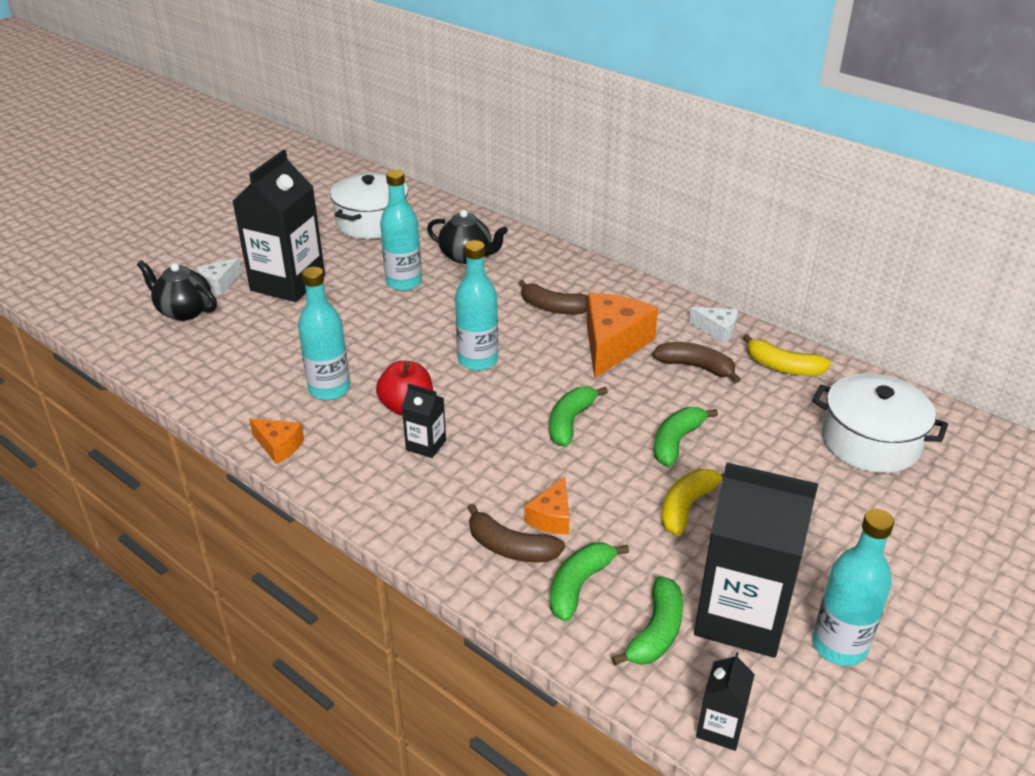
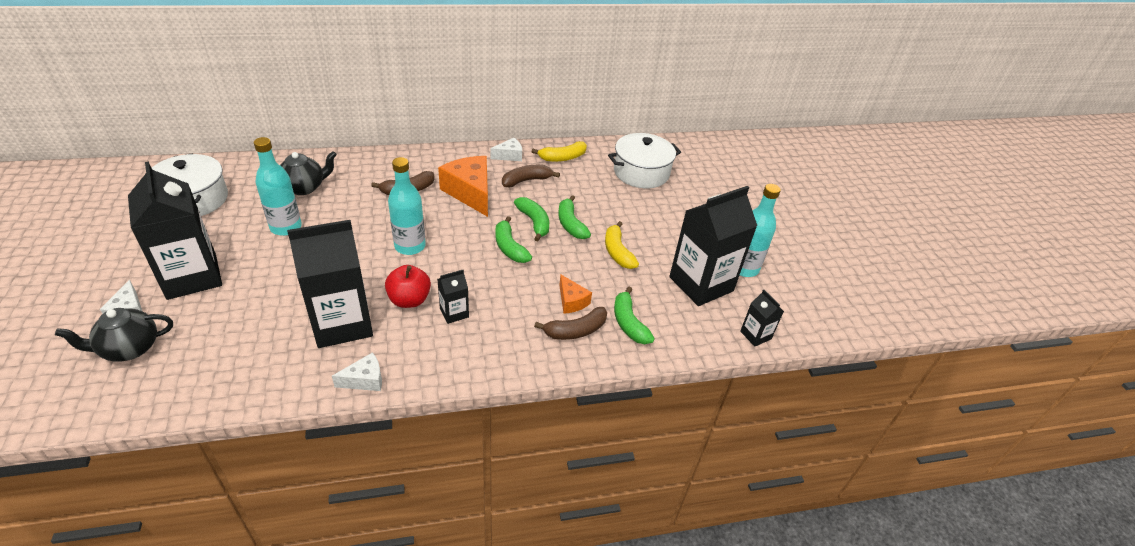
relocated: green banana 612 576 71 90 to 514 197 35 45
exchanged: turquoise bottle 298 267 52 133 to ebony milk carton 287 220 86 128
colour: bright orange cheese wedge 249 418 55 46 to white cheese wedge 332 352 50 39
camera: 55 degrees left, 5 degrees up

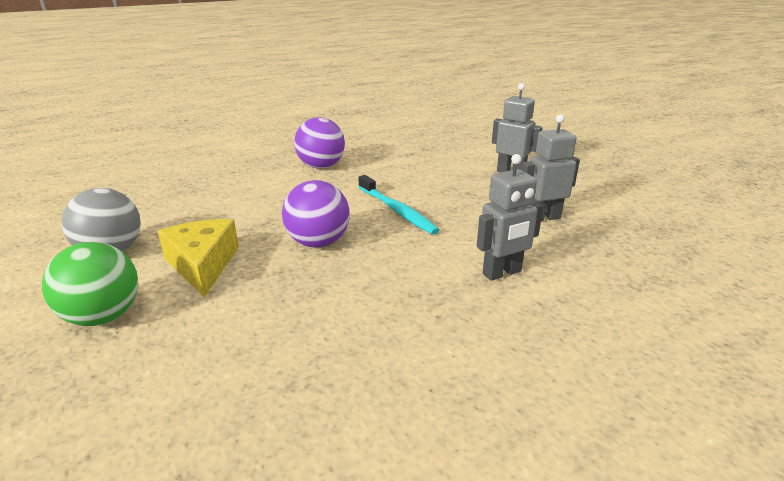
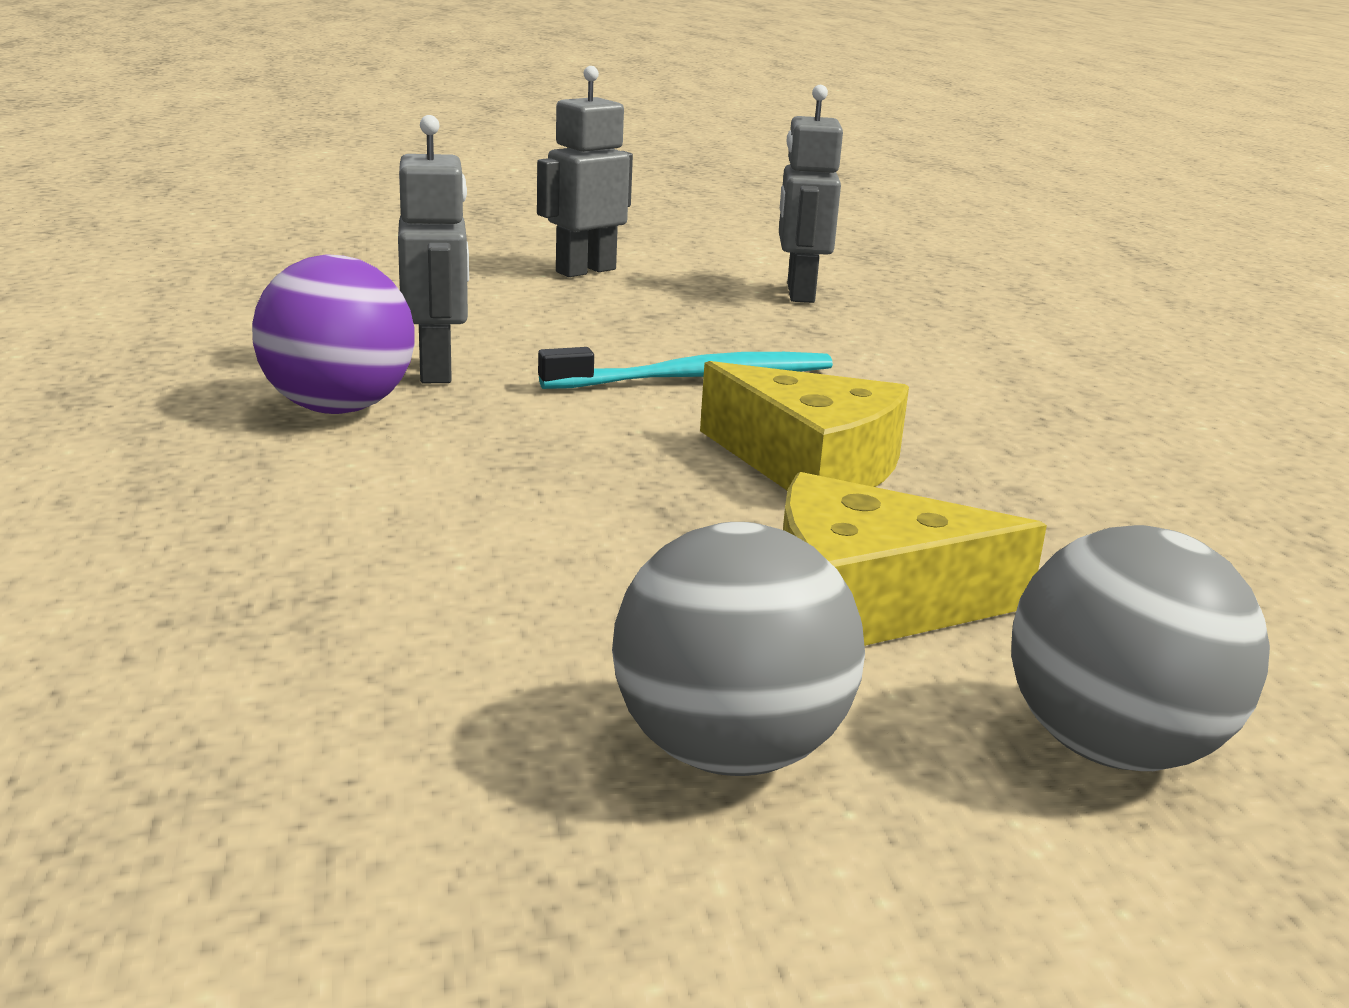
relocated: gray toy robot 477 154 66 127 to 398 115 71 268
exchanged: royal purple ball 282 180 68 67 to golden cheese wedge 700 361 209 129
colour: green ball 42 242 96 84 to gray ball 1011 525 259 246
camera: 75 degrees left, 5 degrees down

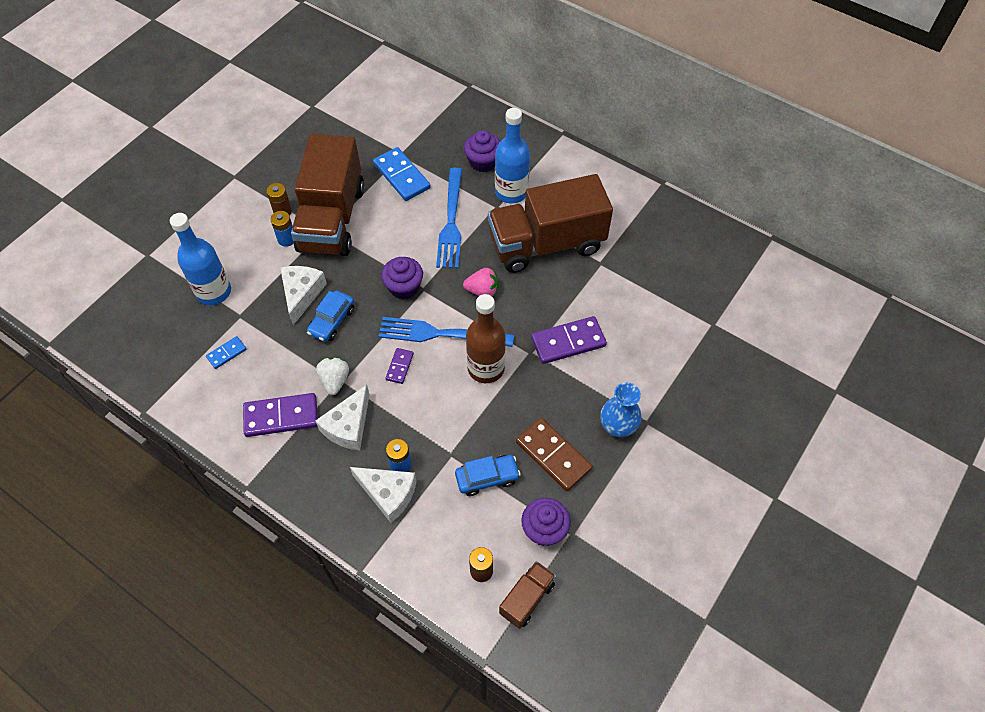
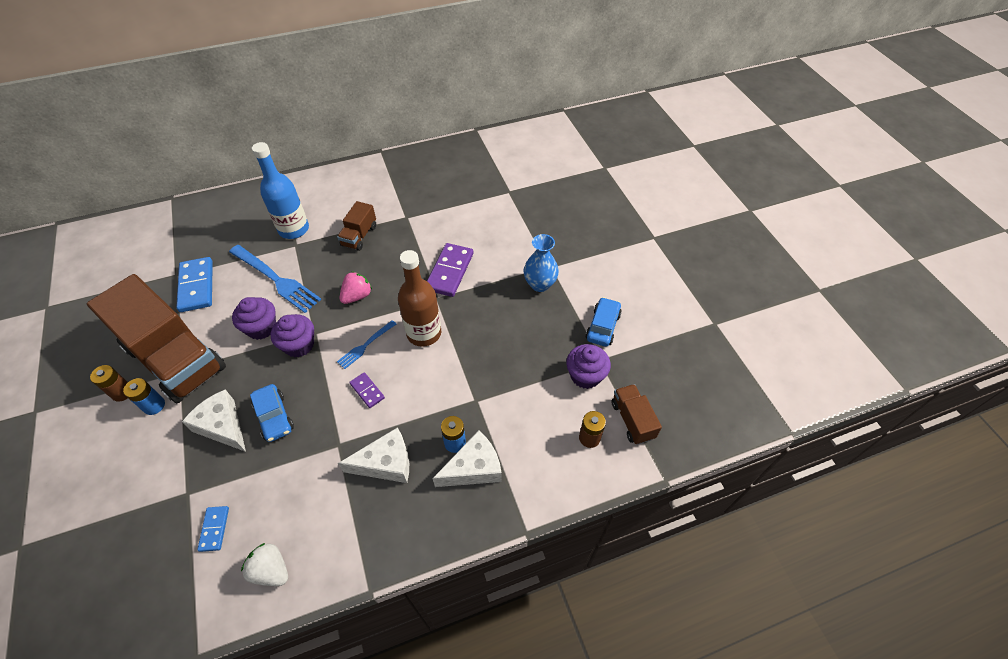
missing: blue bottle 170 213 61 92; royal purple domino 243 393 75 44; brown domino 516 418 77 73
relocated: white strawberry 316 357 33 38 to 241 543 47 43; blue automobile 455 455 66 41 to 586 297 36 50; royal purple fairy cake 464 130 36 42 to 232 297 44 43
spun: white cheese wedge 315 385 55 66 = 338 427 71 56 75 degrees counterclockwise; blue domino 373 147 58 54 = 176 257 37 55 75 degrees clockwise
size: blue fork 378 317 136 30 = 337 320 59 49 x0.53; brown lorry 488 174 125 99 = 337 201 39 50 x0.44
camera: 55 degrees left, 5 degrees down

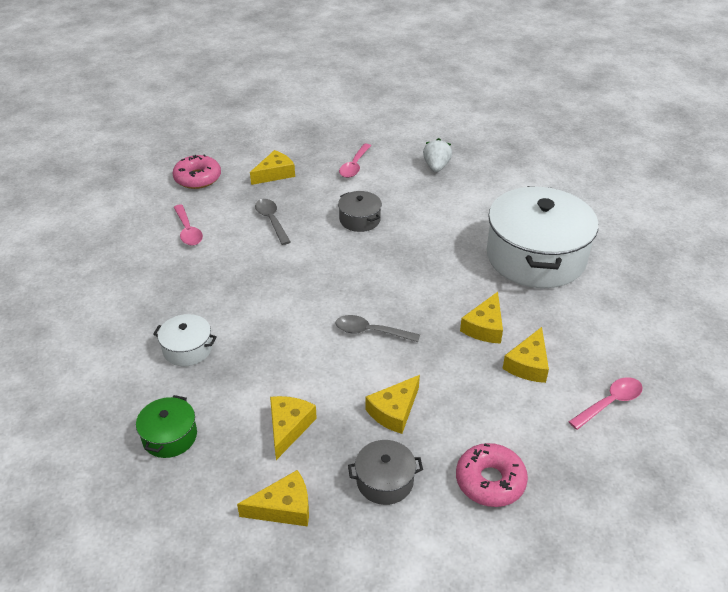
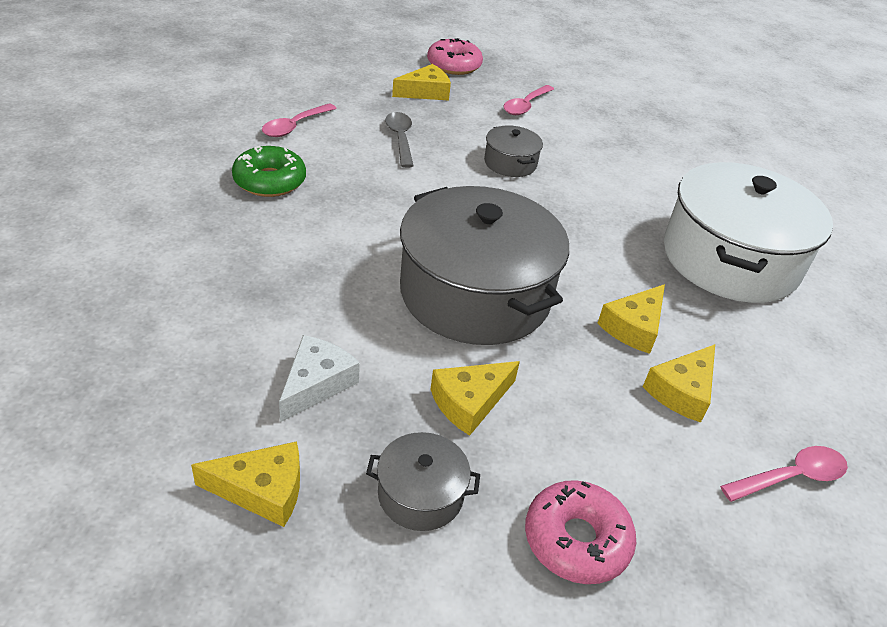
missing: green cooking pot 136 395 61 63; white cooking pot 153 314 64 52; white strawberry 423 138 29 34
appeared: green doughnut 232 146 74 51
relocated: pink doughnut 173 155 48 34 to 427 38 56 37
exchanged: gray tablespoon 336 315 84 27 to gray cooking pot 400 186 169 159
colour: golden cheese wedge 270 396 47 64 to white cheese wedge 279 335 81 87
spun: pink tablespoon 174 204 29 42 = 262 104 75 33 45 degrees clockwise
camera: 10 degrees right, 0 degrees up

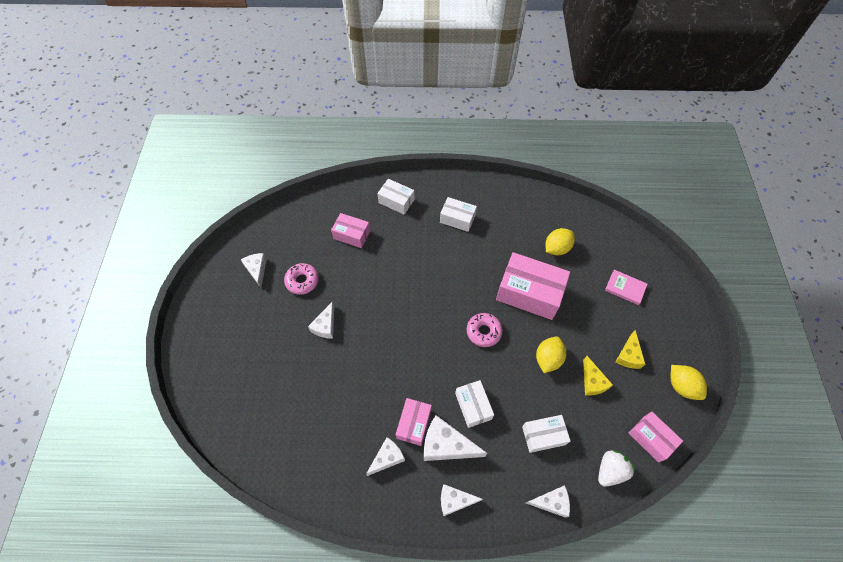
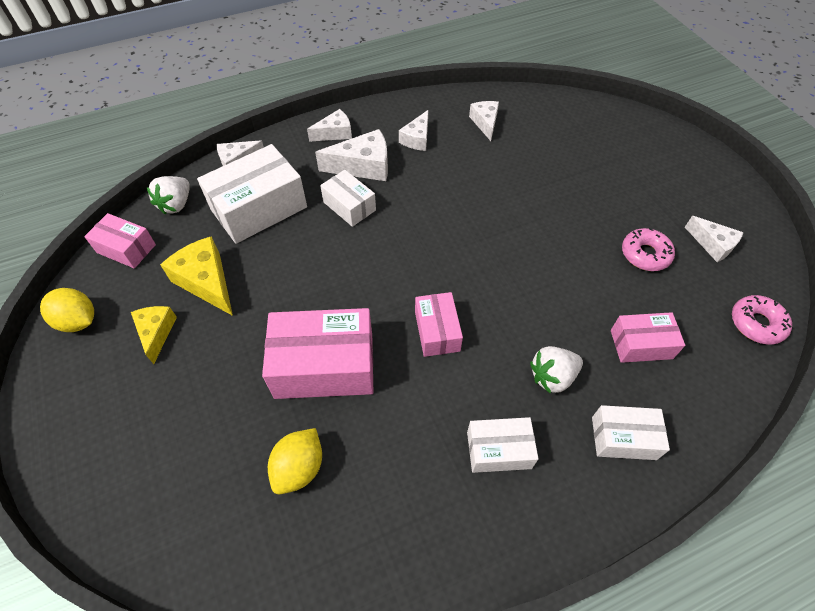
missing: golden toy lemon 536 337 30 36; pink hardback 605 270 42 35
appeared: white strawberry 530 346 53 48
relocated: white cheese wedge 308 301 26 38 to 469 101 30 40; pink package 396 398 36 48 to 415 292 48 65; pink doughnut 467 313 36 34 to 732 295 60 50
size: white package 522 415 49 38 = 197 144 110 100 x1.77; golden cheese wedge 583 356 30 40 = 160 236 73 80 x1.55
camera: 155 degrees right, 5 degrees down

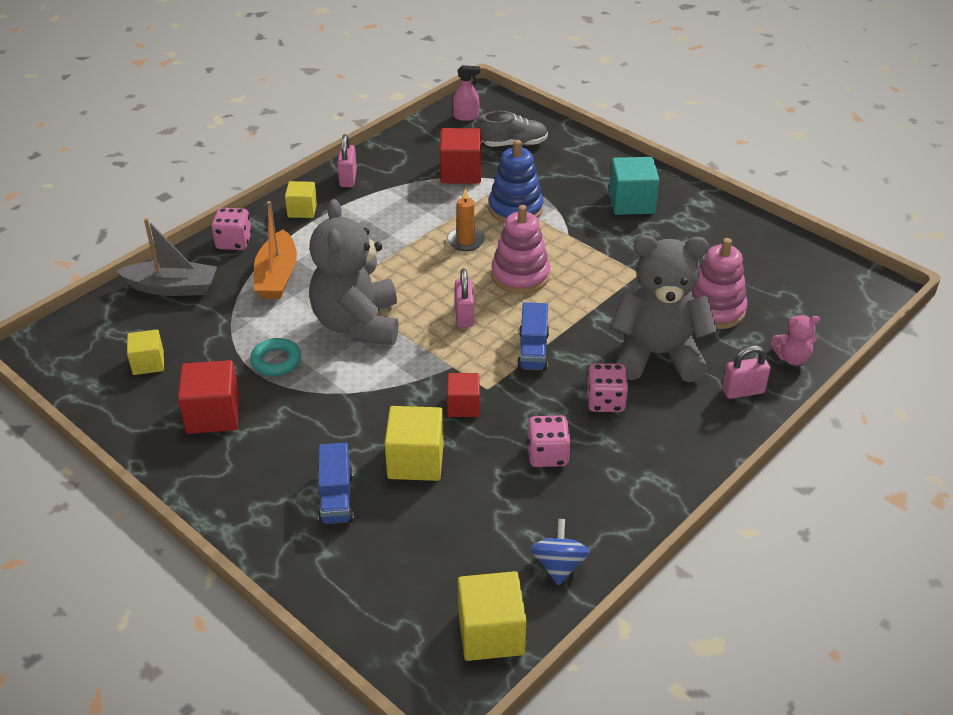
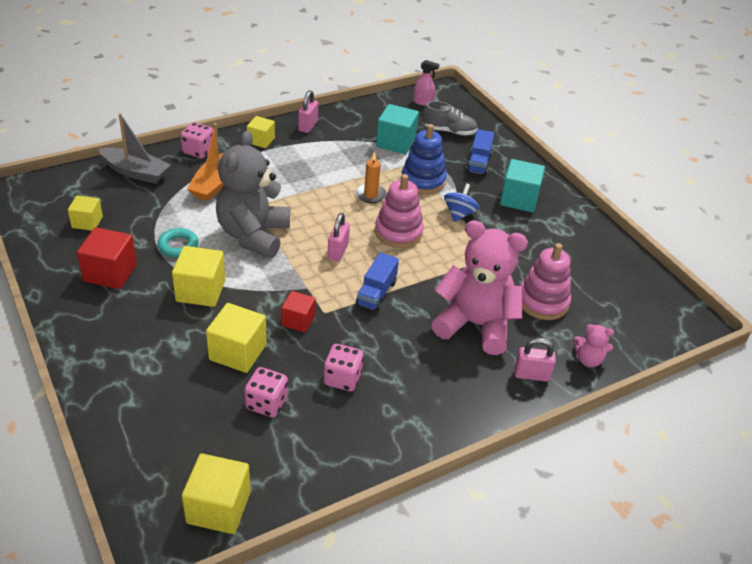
appeared: golden solid cube 172 246 53 61
relocated: blue lorry 318 443 36 82 to 466 129 28 47; blue whirligig 530 519 60 66 to 444 183 35 39; pink game die 586 363 42 49 to 245 367 43 50
colour: red solid cube 440 128 41 56 to turquoise solid cube 376 104 43 50; gray teddy bear 610 235 107 147 to pink teddy bear 432 220 96 135
camera: 15 degrees right, 0 degrees up

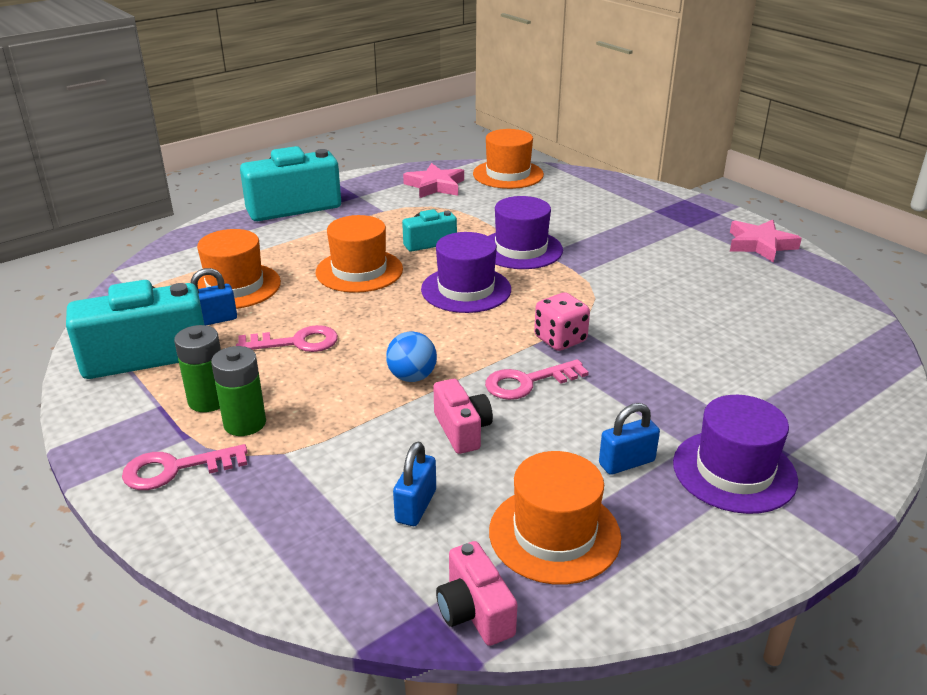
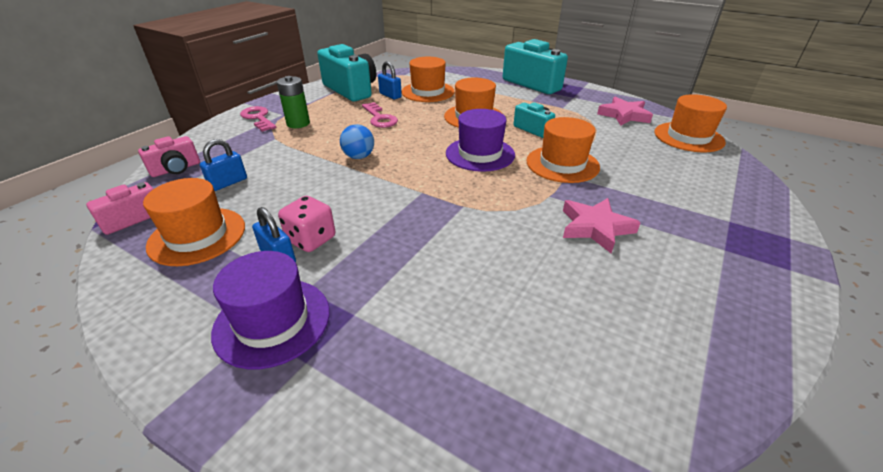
missing: green power cell 174 325 47 87; pink door key 485 359 104 41
relocated: pink photo camera 433 379 60 75 to 138 136 62 41; pink game die 534 292 56 59 to 278 196 57 56; pink star shape 730 220 72 43 to 563 198 78 55
colour: royal purple top hat 489 196 74 73 to bright orange top hat 526 117 74 66
spun: blue small lock 393 442 43 84 = 200 139 47 52 45 degrees counterclockwise
camera: 70 degrees right, 5 degrees up

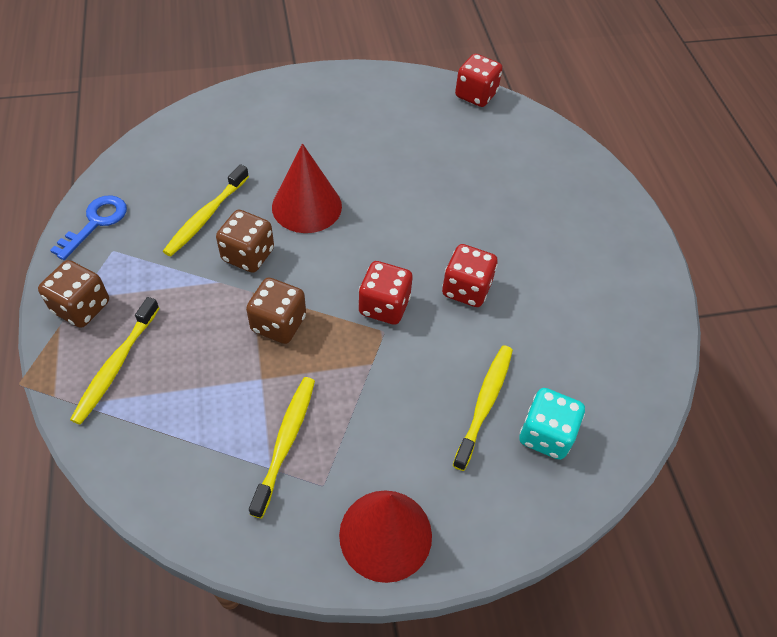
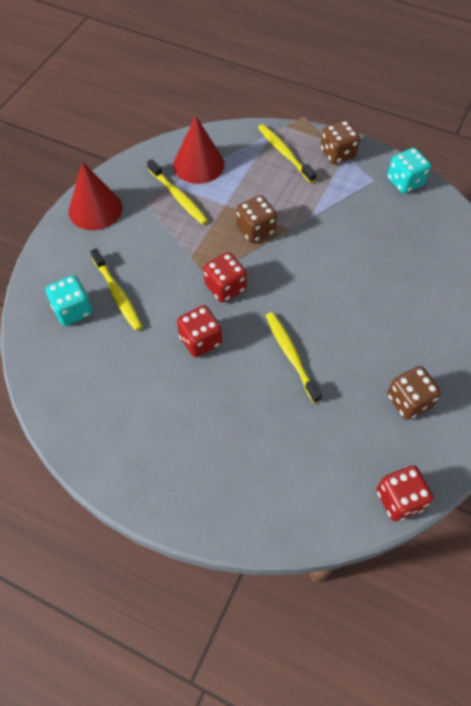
relocated: golden toothbrush 163 164 86 92 to 266 312 56 91; brown game die 216 210 58 63 to 387 366 54 54; red cone shape 272 144 70 89 to 173 115 52 69
exchanged: blue door key 50 196 77 64 to turquoise game die 387 148 44 46
camera: 130 degrees right, 5 degrees up

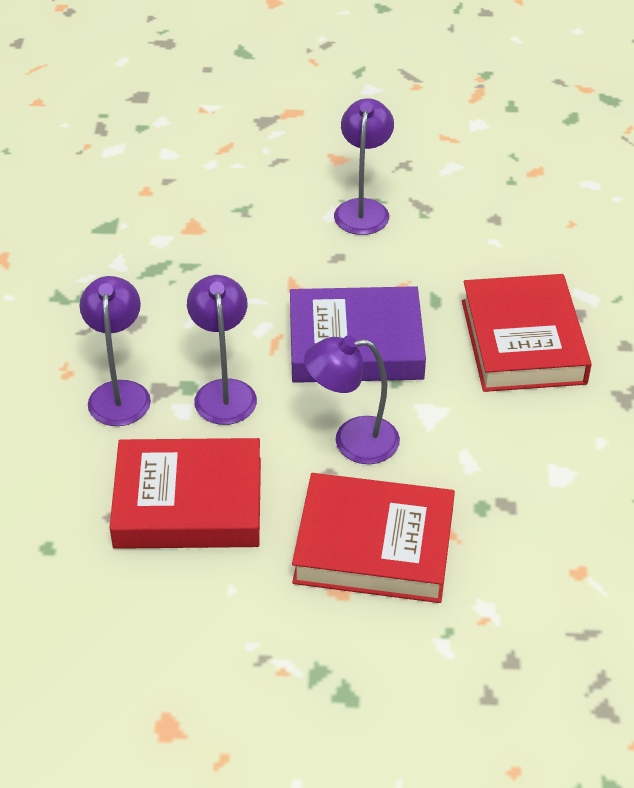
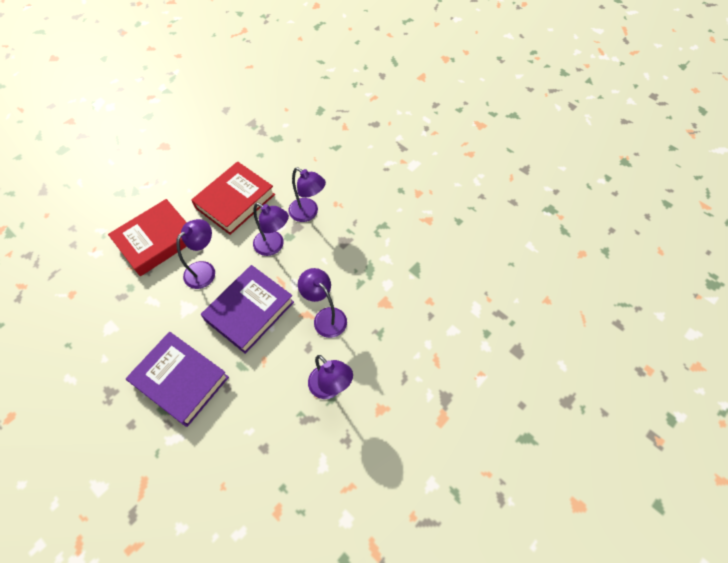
appeared: royal purple desk lamp 298 268 49 70
colour: red hardback 462 274 130 118 to royal purple hardback 126 332 103 95
camera: 130 degrees right, 15 degrees up

